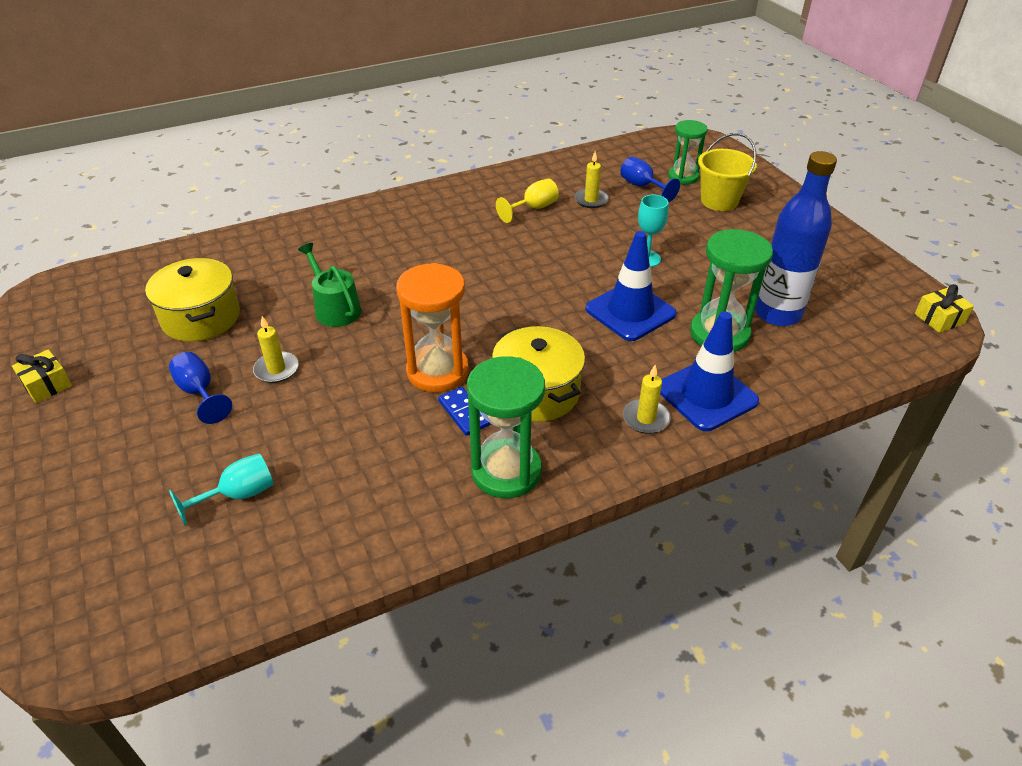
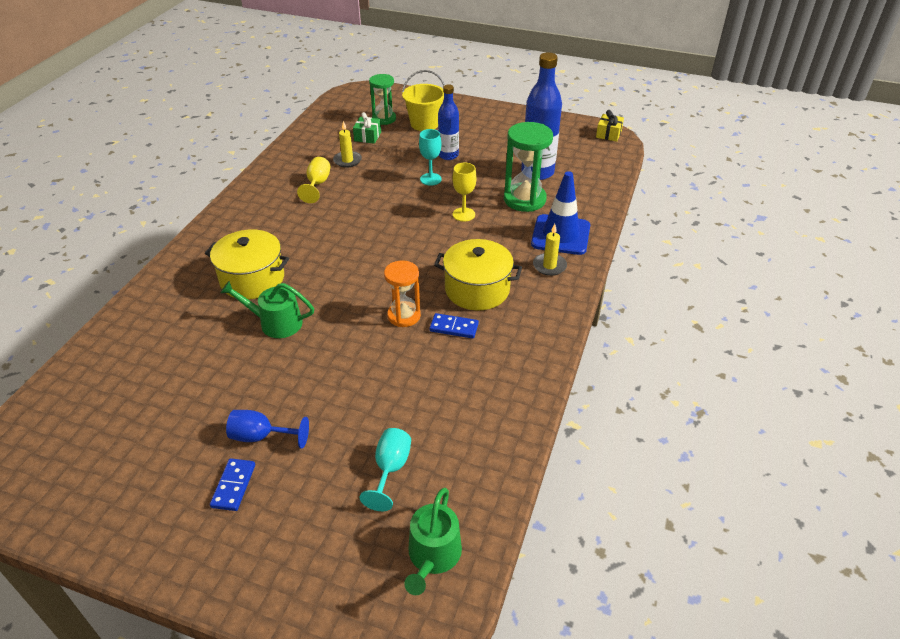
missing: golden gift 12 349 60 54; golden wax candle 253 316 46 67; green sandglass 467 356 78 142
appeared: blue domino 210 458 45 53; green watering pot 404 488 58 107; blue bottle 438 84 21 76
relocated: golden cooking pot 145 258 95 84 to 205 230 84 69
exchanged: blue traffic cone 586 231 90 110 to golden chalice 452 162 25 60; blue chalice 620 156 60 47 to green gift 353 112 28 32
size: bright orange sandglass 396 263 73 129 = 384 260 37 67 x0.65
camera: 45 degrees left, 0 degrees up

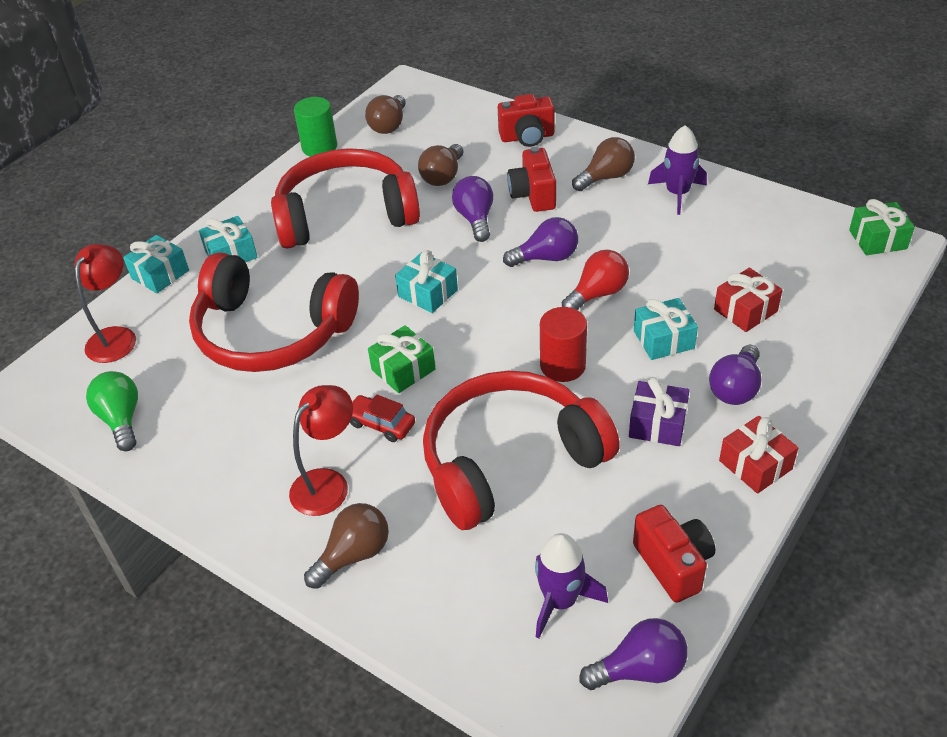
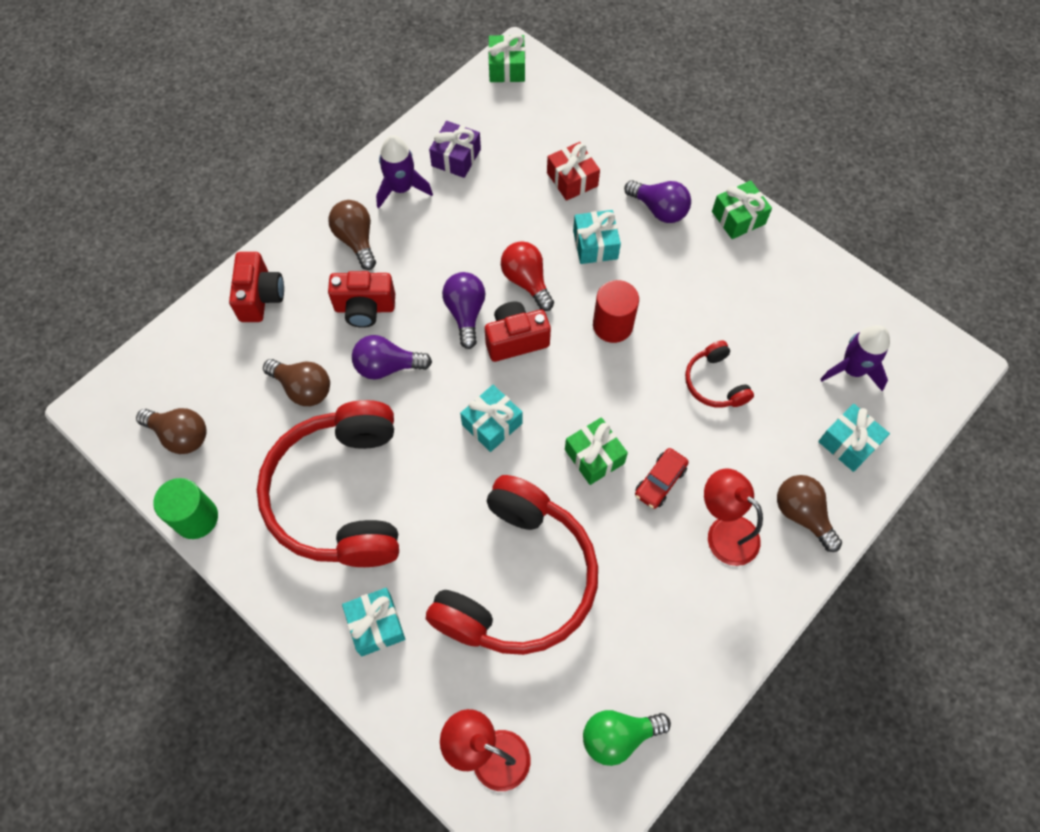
missing: royal purple light bulb 580 618 108 72
relocated: turquoise gift 123 235 66 58 to 818 404 72 68; royal purple gift 629 377 61 69 to 429 121 52 57; red photo camera 633 505 82 98 to 485 302 66 60
colour: red gift 719 416 79 77 to green gift 712 181 60 58
size: red over-ear headphones 423 371 197 159 = 685 341 69 67 x0.44
camera: 85 degrees left, 20 degrees up

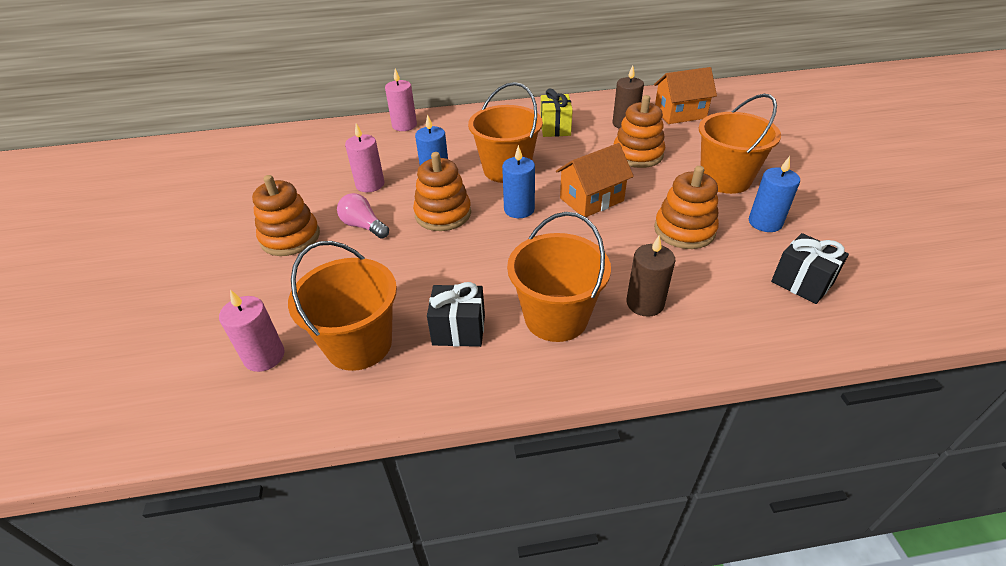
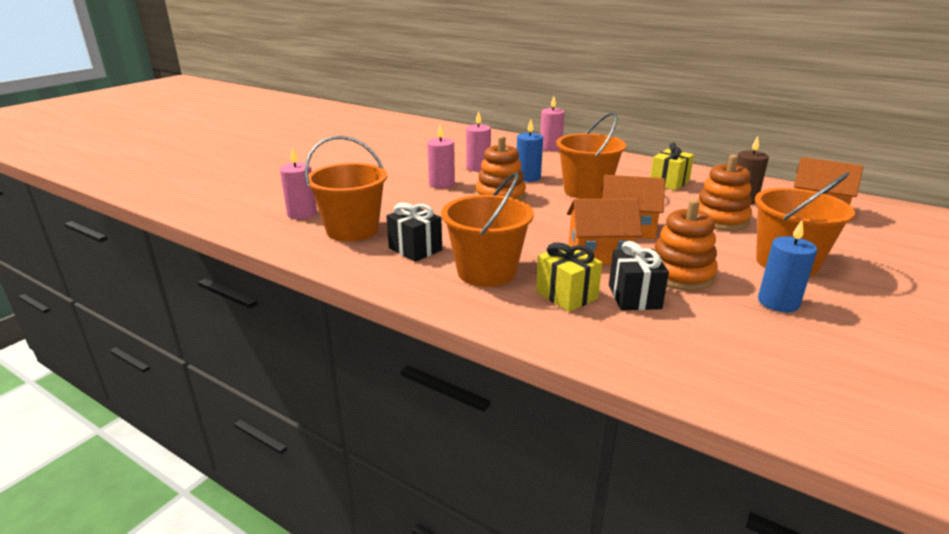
missing: bright orange stacking toy 252 175 68 81; blue wax candle 502 145 33 73
appeared: bright orange cottage 567 198 75 67
relocated: ebony gift 771 233 78 71 to 609 241 60 69
exchanged: pink light bulb 337 193 52 46 to pink wax candle 427 124 28 65; brown wax candle 627 235 48 82 to golden gift 536 242 66 70
camera: 40 degrees right, 15 degrees down

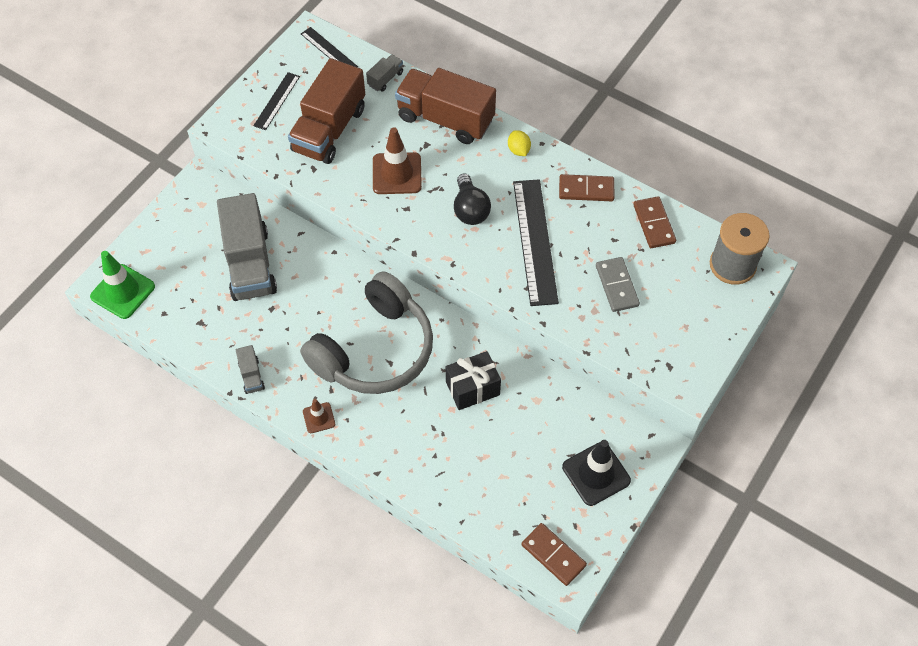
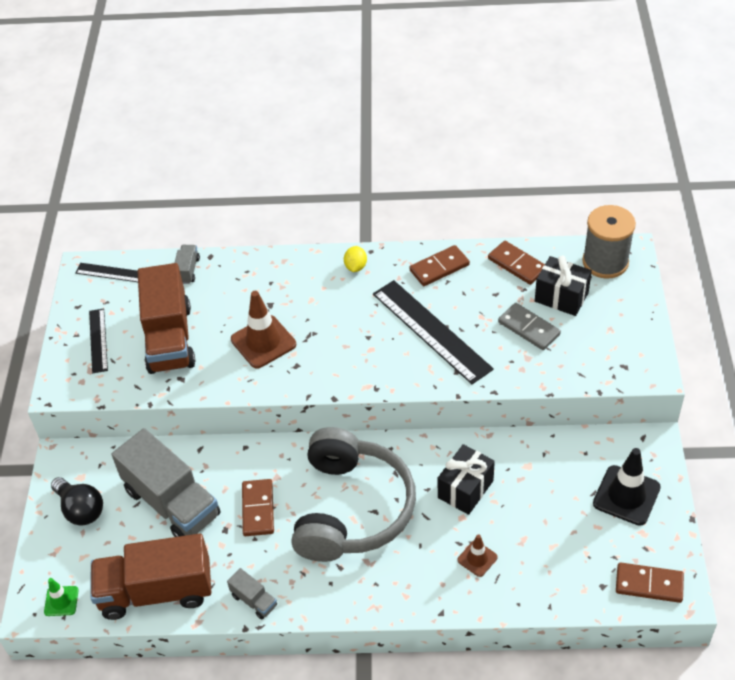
appeared: brown domino 242 479 32 57; ebony gift 535 256 57 60
relocated: brown traffic cone 303 399 32 34 to 457 534 41 43; brown lorry 395 68 101 76 to 90 534 122 86; ebony light bulb 454 174 37 51 to 51 477 52 49
spun: golden toy lemon 508 130 23 26 = 344 246 23 26 60 degrees clockwise
size: green traffic cone 90 251 65 68 = 44 578 35 38 x0.55
camera: 30 degrees left, 10 degrees down

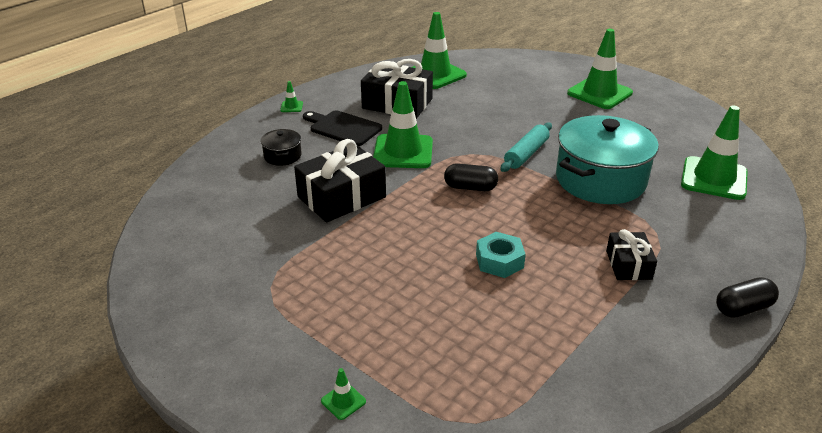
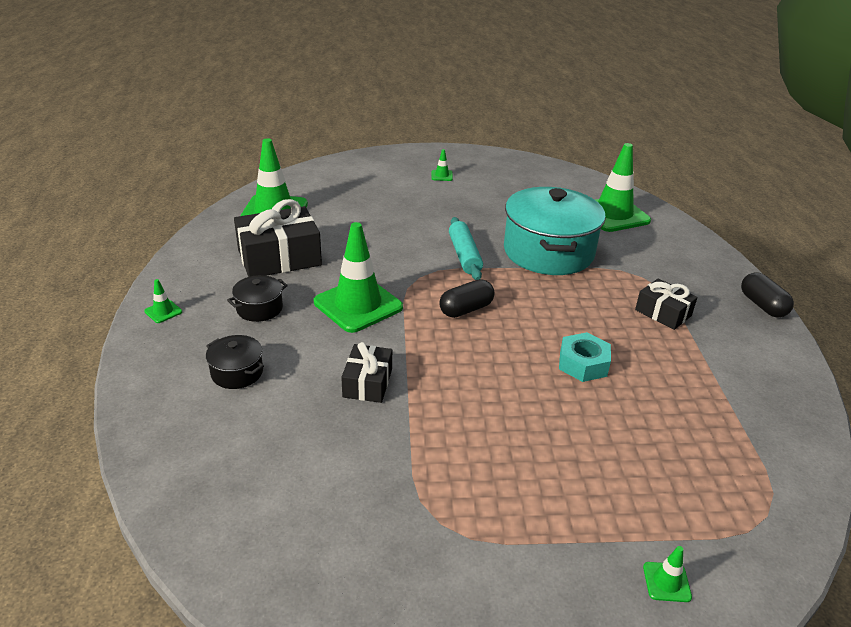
exchanged: ebony bread board 303 110 79 36 to ebony cooking pot 227 275 61 47
spun: ebony pill 716 277 63 41 = 741 272 53 45 45 degrees counterclockwise
size: ebony gift 294 139 92 84 = 341 342 51 61 x0.57; green traffic cone 567 29 66 80 = 432 149 21 32 x0.40
camera: 45 degrees left, 0 degrees up

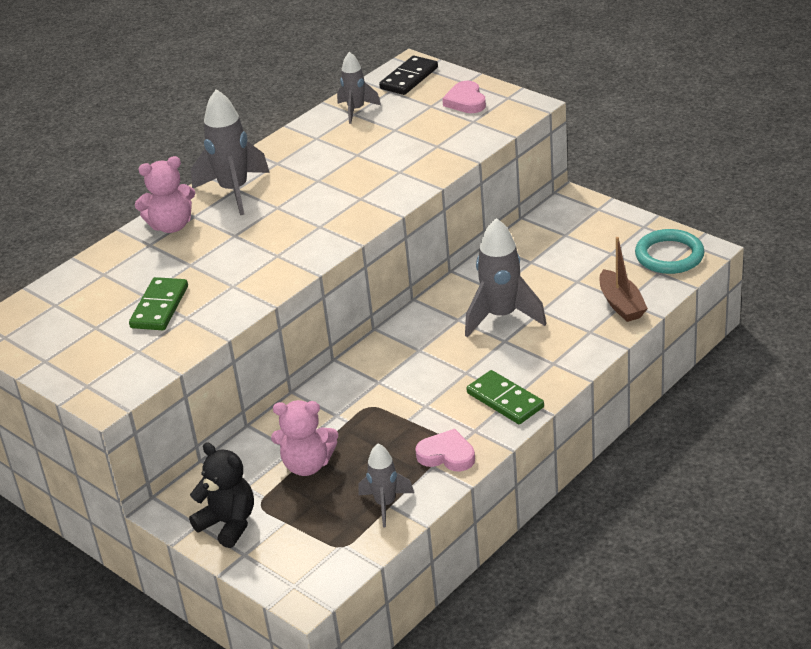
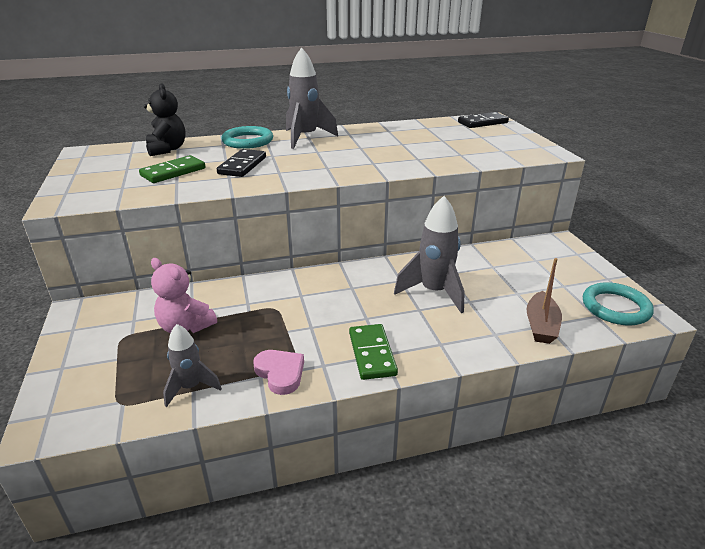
missing: gray rocket 337 52 44 72; pink heart 442 81 44 32
appeared: ebony domino 217 149 49 28
relocated: ebony teddy bear 189 442 65 106 to 144 83 42 73
exchanged: pink teddy bear 135 156 60 77 to turquoise torus 221 126 52 23
camera: 30 degrees right, 5 degrees down

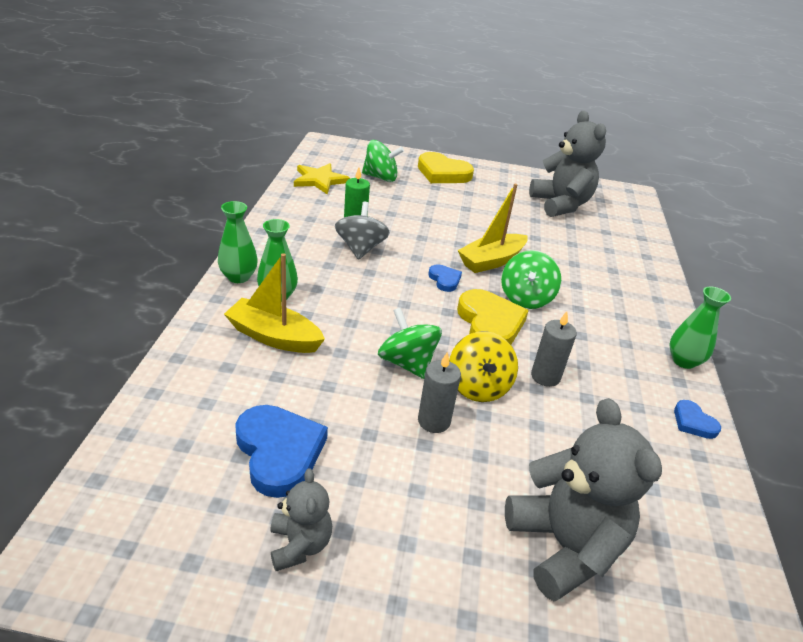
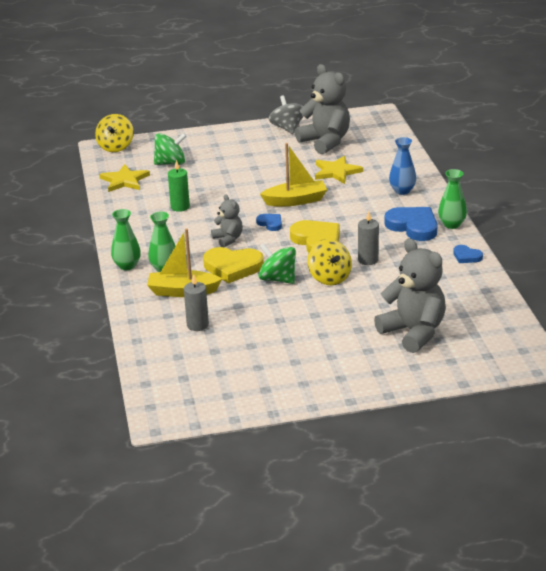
missing: green whirligig 501 250 60 59
appeared: golden whirligig 95 114 39 38; golden star shape 315 156 48 28; blue flower vase 389 137 27 58
relocated: blue heart 235 405 93 93 to 384 207 54 34; gray teddy bear 270 468 62 103 to 211 194 32 53; gray whirligig 335 202 55 58 to 269 95 35 39; golden heart 418 152 56 31 to 203 247 61 36; gray wax candle 418 352 43 81 to 184 274 25 57
spun: golden toy boat 458 184 70 89 = 260 143 67 63 135 degrees counterclockwise
camera: 15 degrees left, 5 degrees down

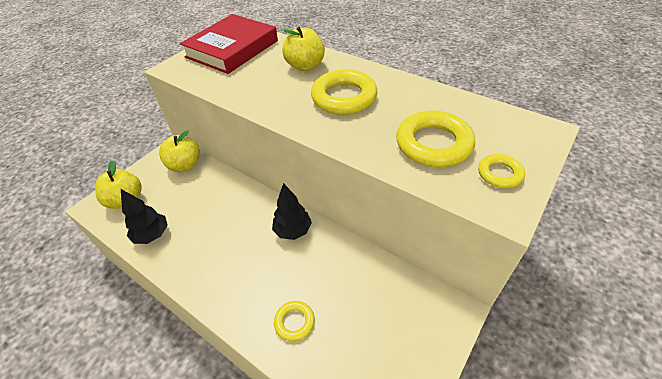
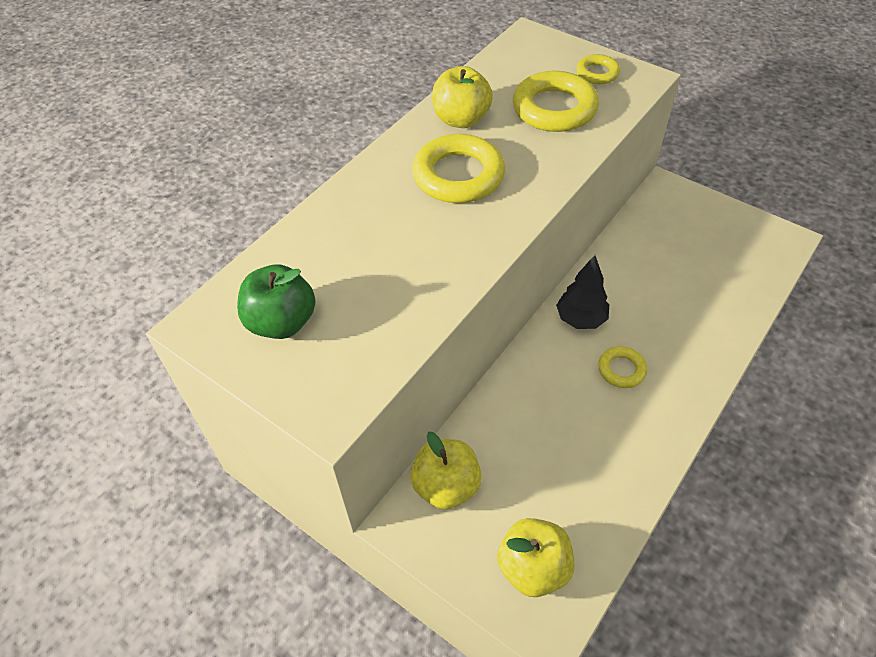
missing: ebony fir tree 121 189 47 55
relocated: golden torus 274 301 41 40 to 598 346 49 42; golden toy apple 282 27 43 44 to 432 66 61 62
exchanged: red hardback 180 14 98 60 to green toy apple 237 264 78 75
camera: 90 degrees left, 5 degrees up

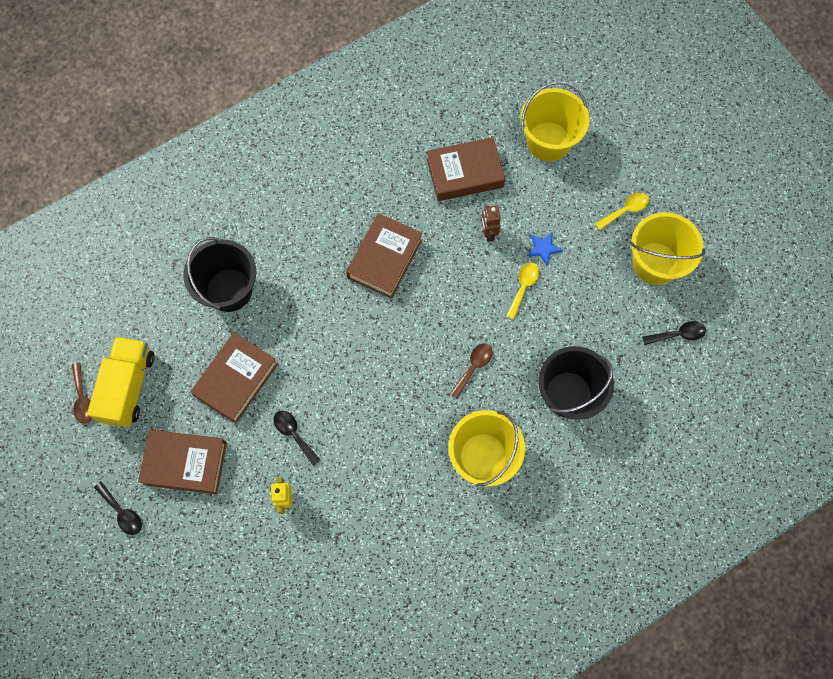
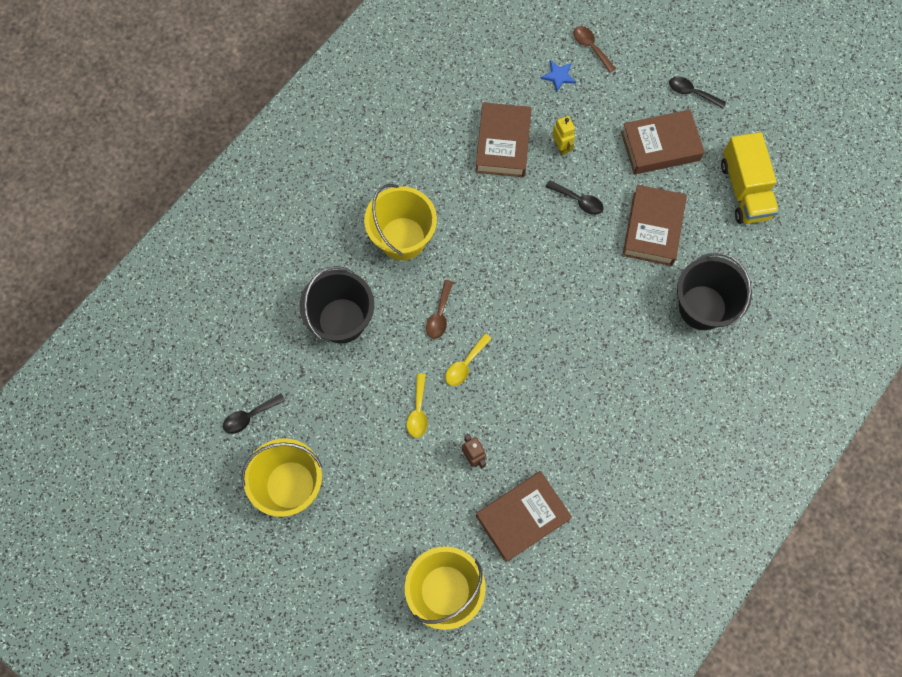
relocated: brown tablespoon 72 363 20 61 to 573 26 43 47; brown hardback 346 213 76 86 to 475 102 56 75; blue star shape 527 232 36 33 to 541 60 35 32; golden tablespoon 595 193 54 37 to 445 333 47 53
camera: 160 degrees right, 0 degrees up

